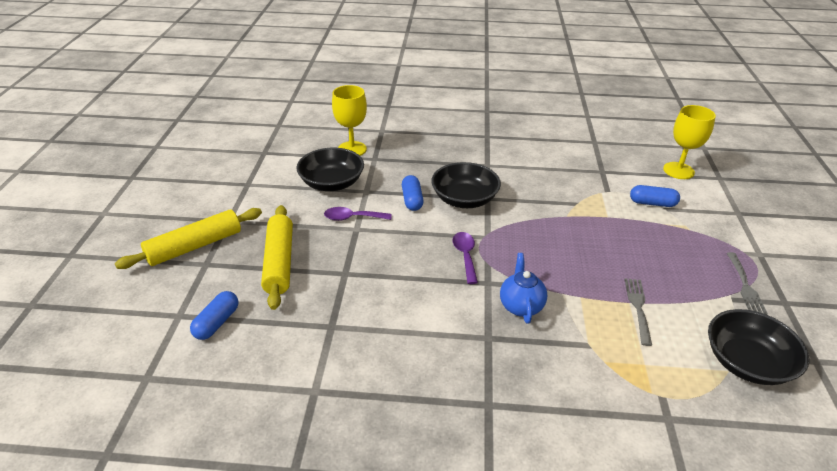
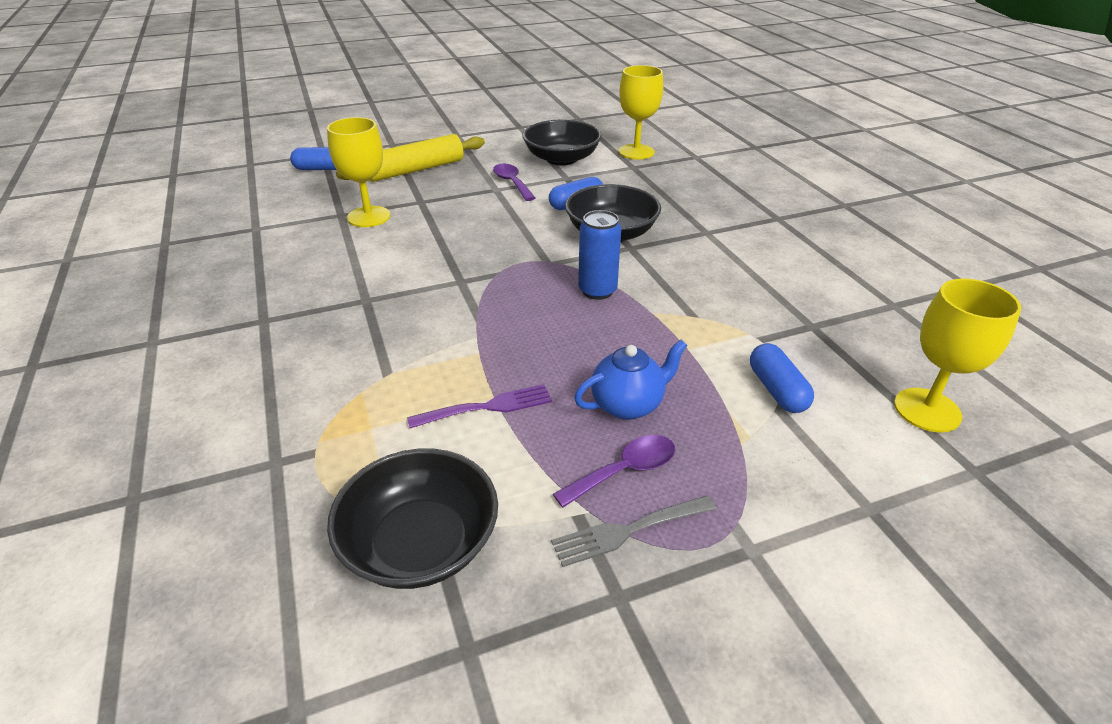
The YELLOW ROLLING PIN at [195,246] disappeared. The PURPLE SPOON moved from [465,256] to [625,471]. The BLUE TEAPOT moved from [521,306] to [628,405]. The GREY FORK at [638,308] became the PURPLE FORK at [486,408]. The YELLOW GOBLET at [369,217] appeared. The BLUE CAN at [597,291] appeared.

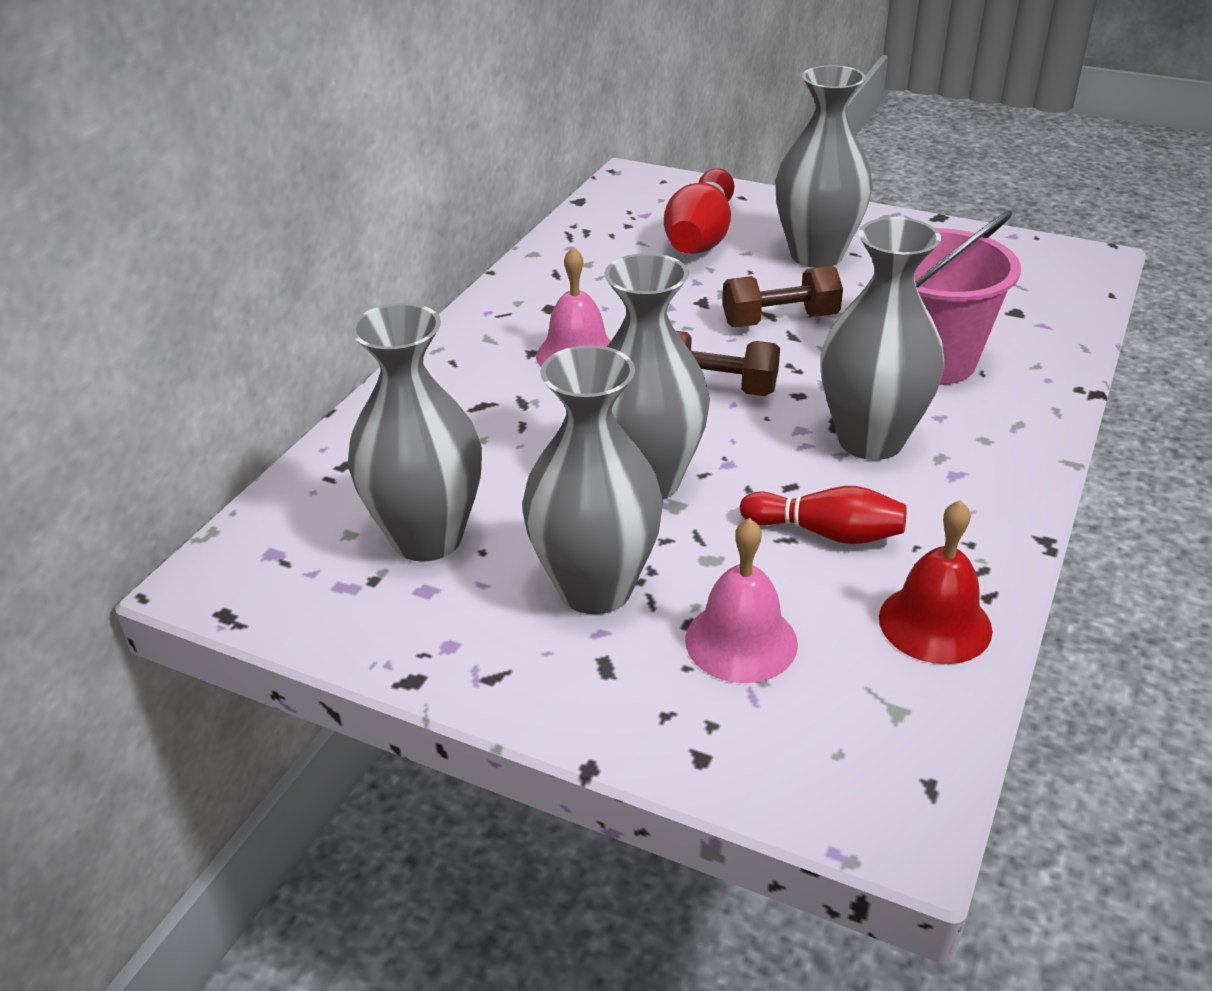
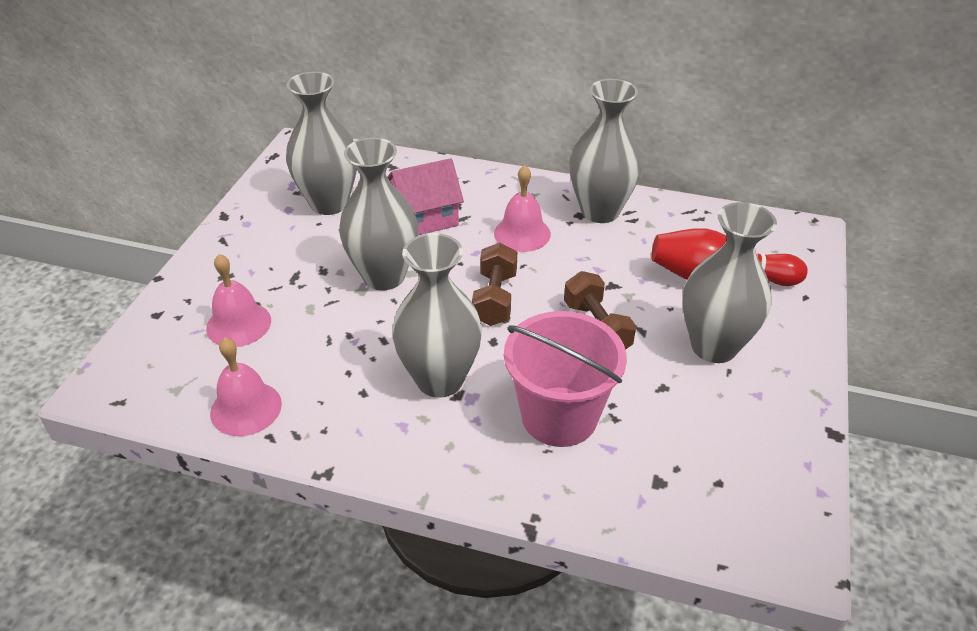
The GREY VASE moved from [595,588] to [600,211]. The RED BOWLING PIN at [826,533] disappeared. The RED BELL at [935,623] became the PINK BELL at [246,408]. The PINK HOUSE at [425,217] appeared.

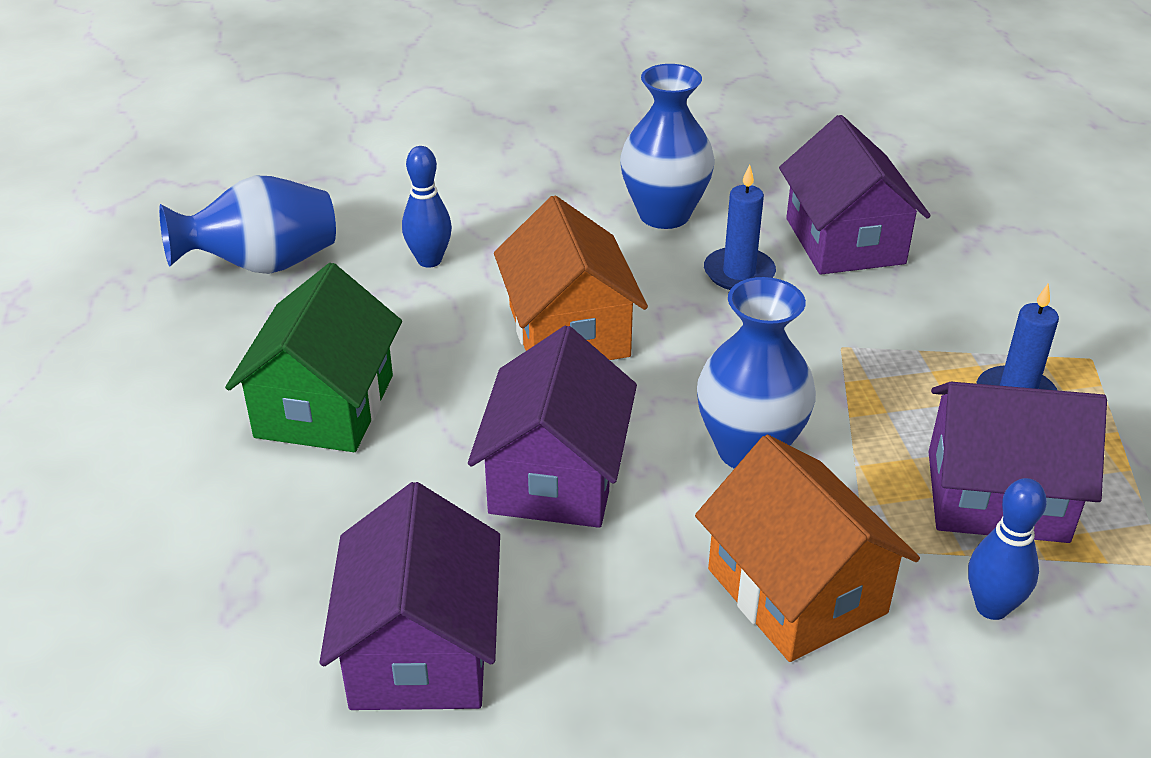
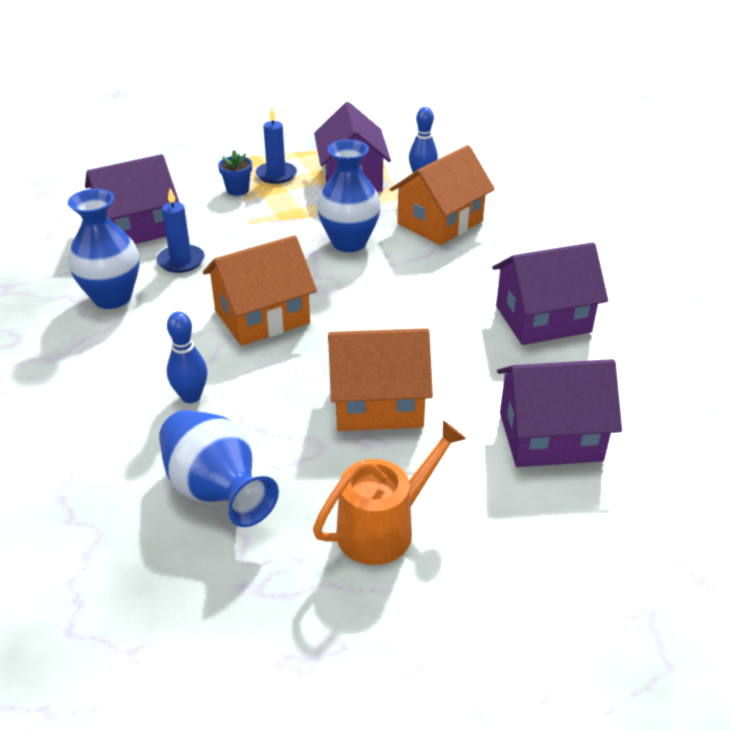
The GREEN HOUSE at [325,406] became the ORANGE HOUSE at [378,404]. The PURPLE HOUSE moved from [555,476] to [550,436]. The BLUE FLOWER POT at [237,190] appeared. The ORANGE WATERING CAN at [385,527] appeared.

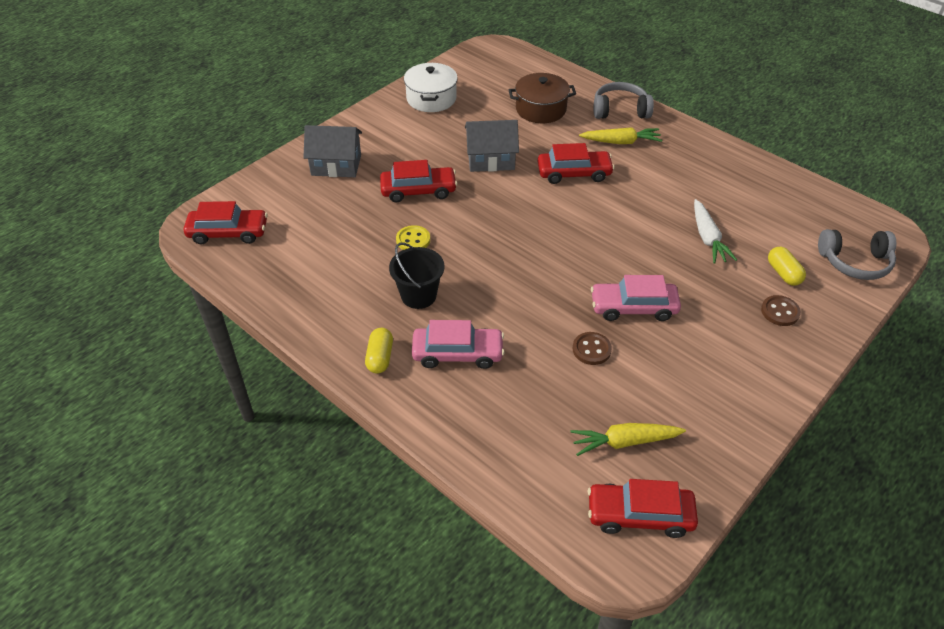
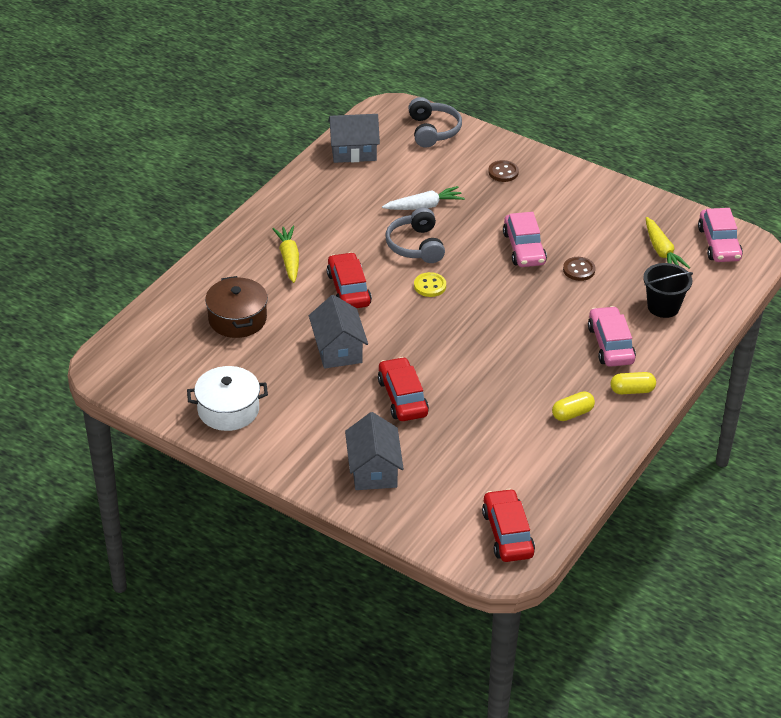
The BLACK BUCKET moved from [418,295] to [663,307]. The YELLOW BUTTON moved from [413,240] to [430,286]. The RED CAR at [639,515] became the PINK CAR at [719,244]. The GREY HEADPHONES moved from [620,110] to [415,245]. The YELLOW CAPSULE moved from [783,273] to [572,413]. The GREY HOUSE at [353,151] appeared.

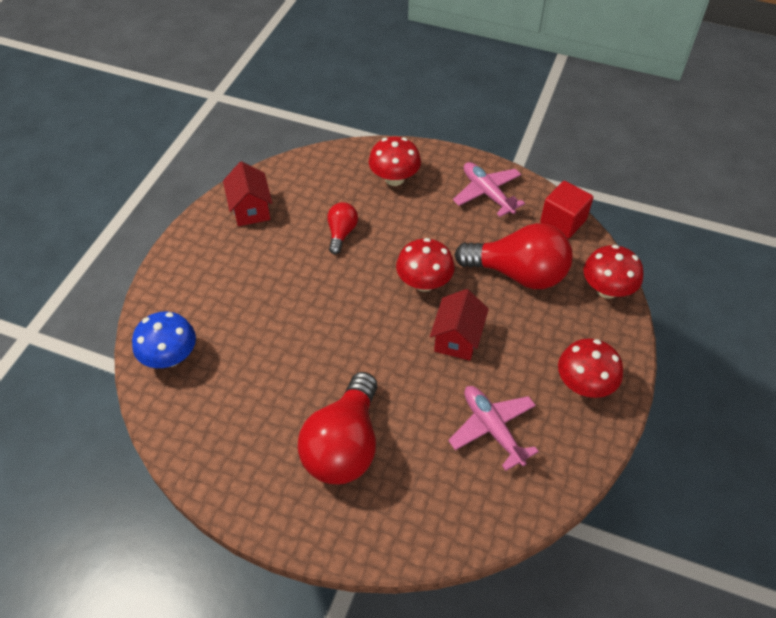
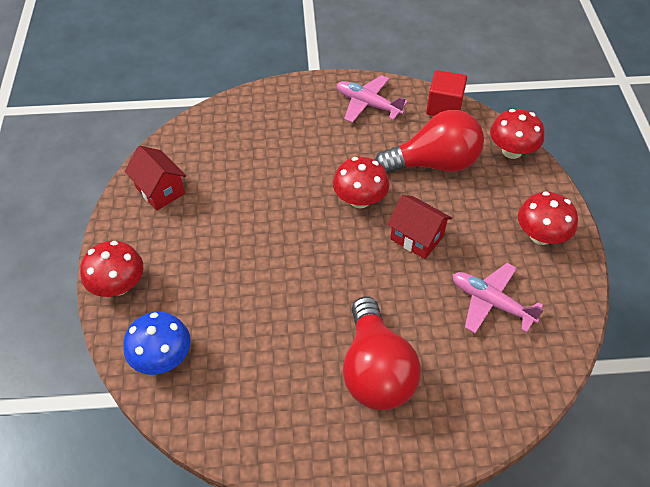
The RED LIGHT BULB at [341,233] disappeared. The RED MUSHROOM moved from [394,178] to [118,285]. The RED HOUSE at [457,338] turned 45 degrees counterclockwise.

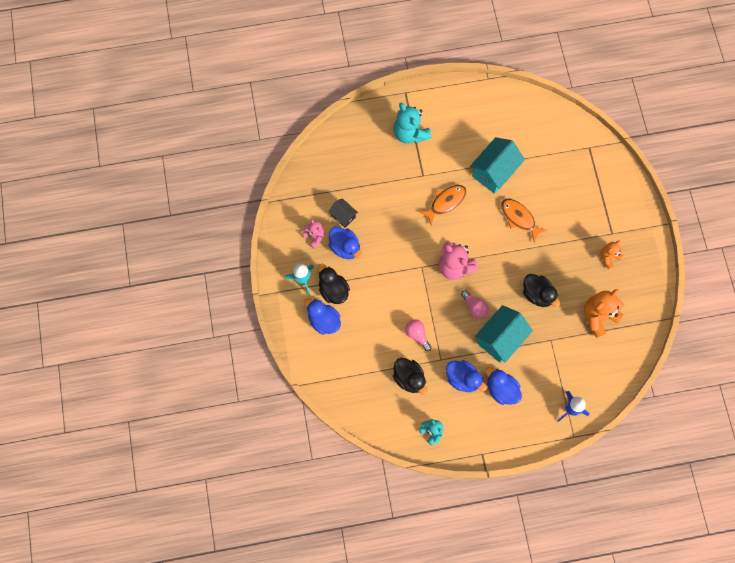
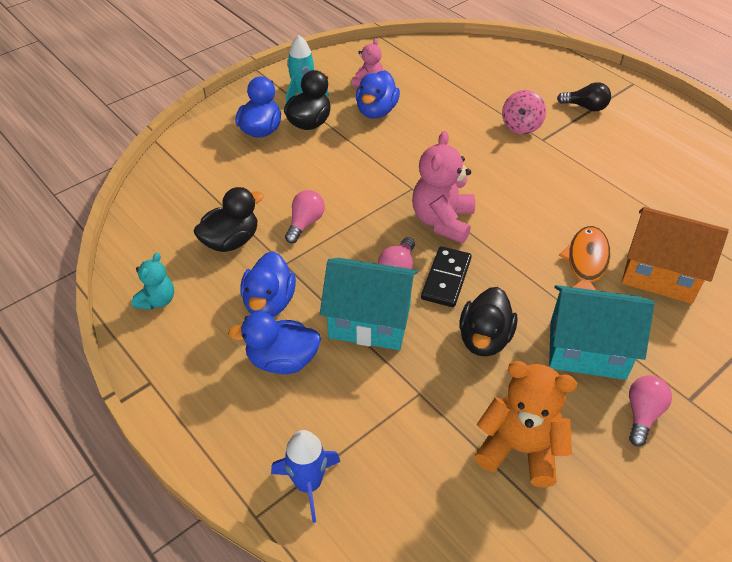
The BLACK HOUSE at [343,216] disappeared. The TURQUOISE TEDDY BEAR at [410,133] was replaced by the BLACK LIGHT BULB at [585,107]. The BLACK DUCK at [409,378] turned 150 degrees counterclockwise. The ORANGE FISH at [445,202] disappeared. The TURQUOISE HOUSE moved from [494,172] to [587,350]. The BLUE DUCK at [501,389] turned 105 degrees counterclockwise. The ORANGE TEDDY BEAR at [608,257] was replaced by the PINK LIGHT BULB at [642,414]. The BLACK DOMINO at [446,279] appeared. The PINK SPINNING TOP at [521,126] appeared. The ORANGE HOUSE at [660,274] appeared.

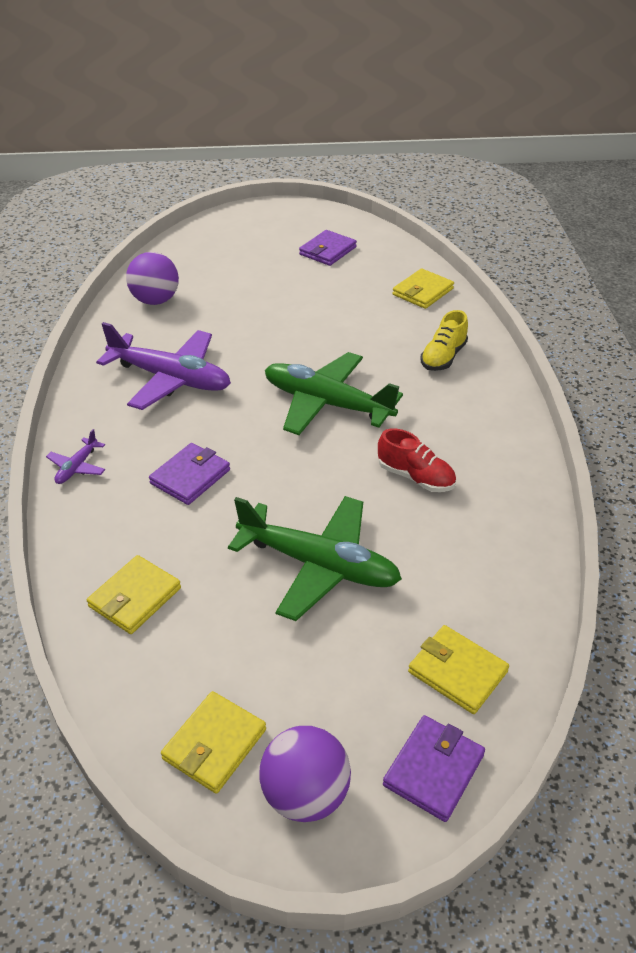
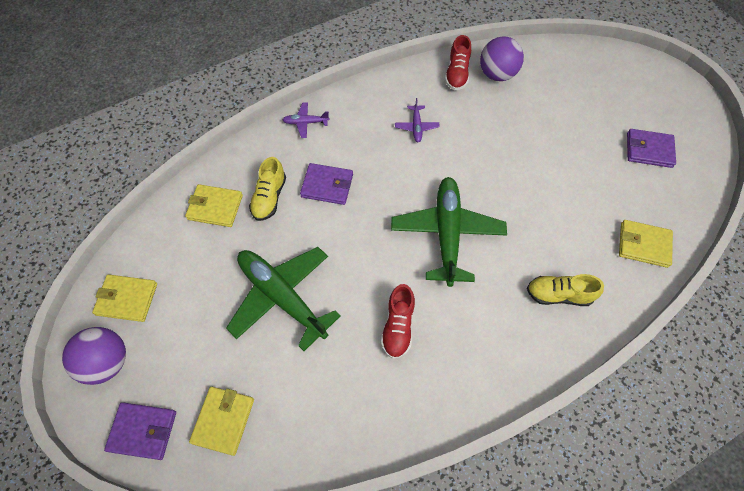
The PURPLE PLANE at [171,379] changed to 0.43 times the size. The GREEN PLANE at [319,565] turned 135 degrees clockwise. The YELLOW SHOE at [269,198] appeared. The RED SHOE at [457,74] appeared.

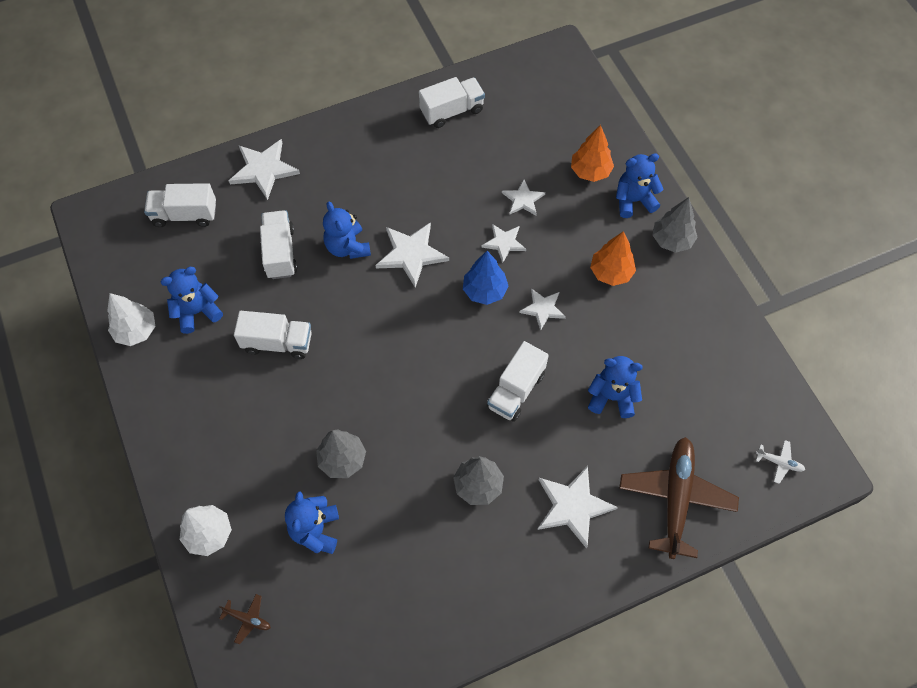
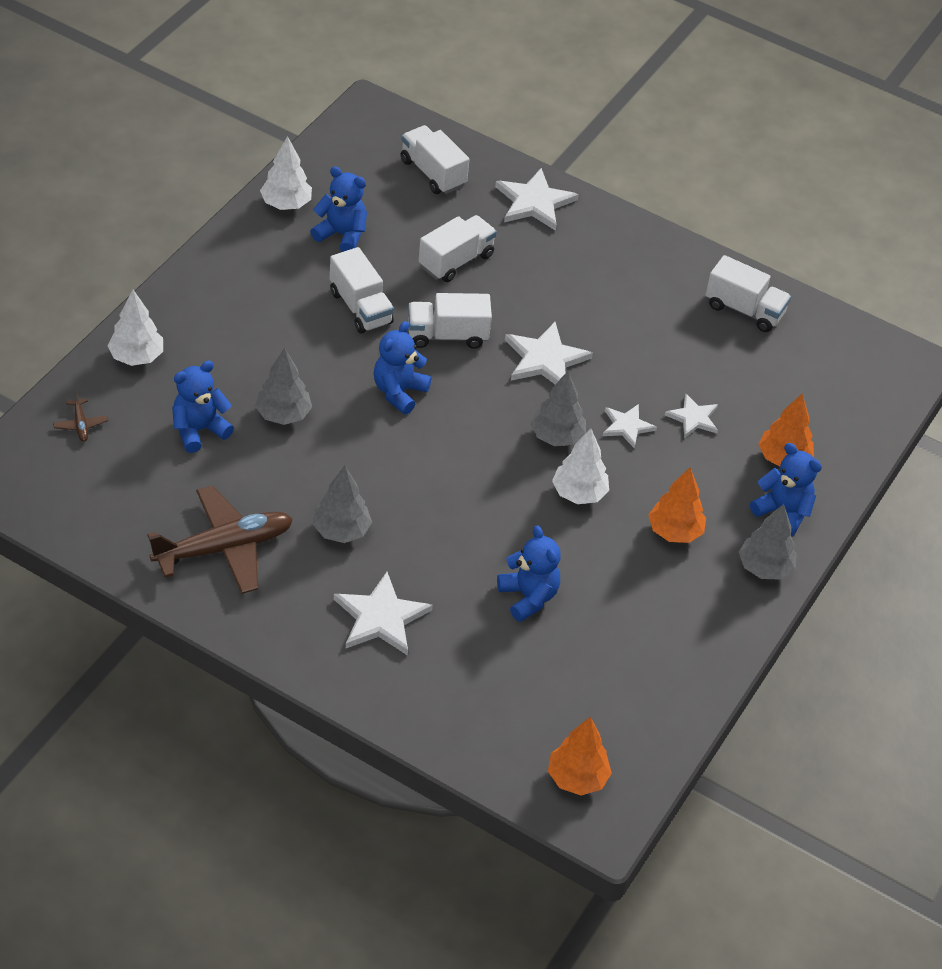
The BLUE TEDDY BEAR moved from [347,247] to [399,392]. The BLUE TREE at [484,291] became the GREY TREE at [557,437]. The WHITE TRUCK moved from [516,390] to [447,335]. The WHITE STAR at [543,309] was replaced by the WHITE TREE at [579,493]. The BROWN PLANE moved from [676,498] to [224,548]. The WHITE PLANE at [779,463] was replaced by the ORANGE TREE at [577,778].

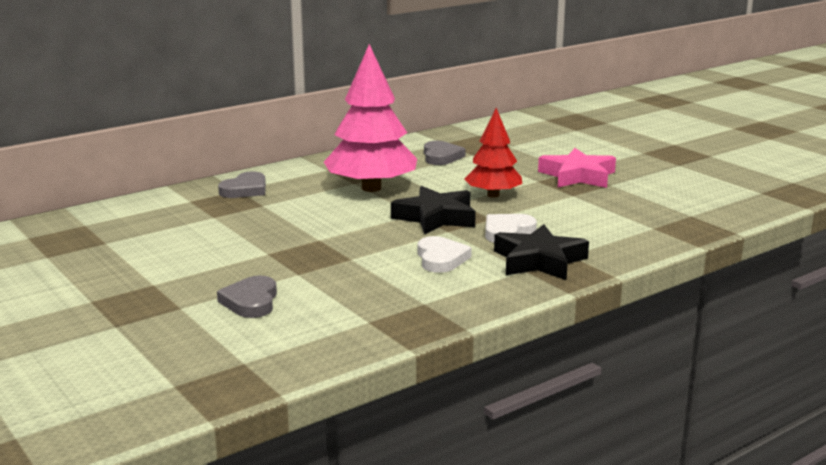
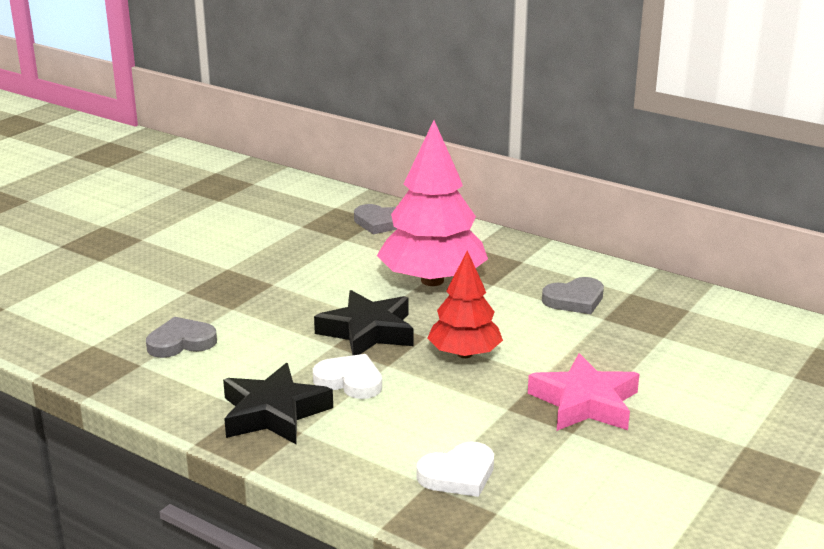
The GREY HEART moved from [251,301] to [181,342]. The WHITE HEART moved from [441,258] to [458,474].

